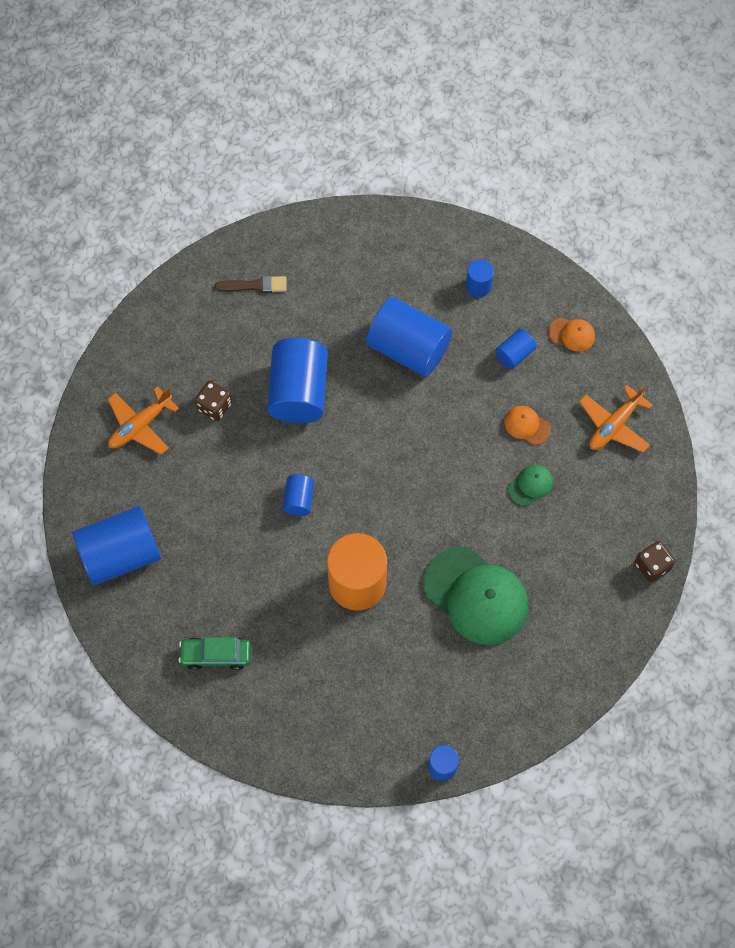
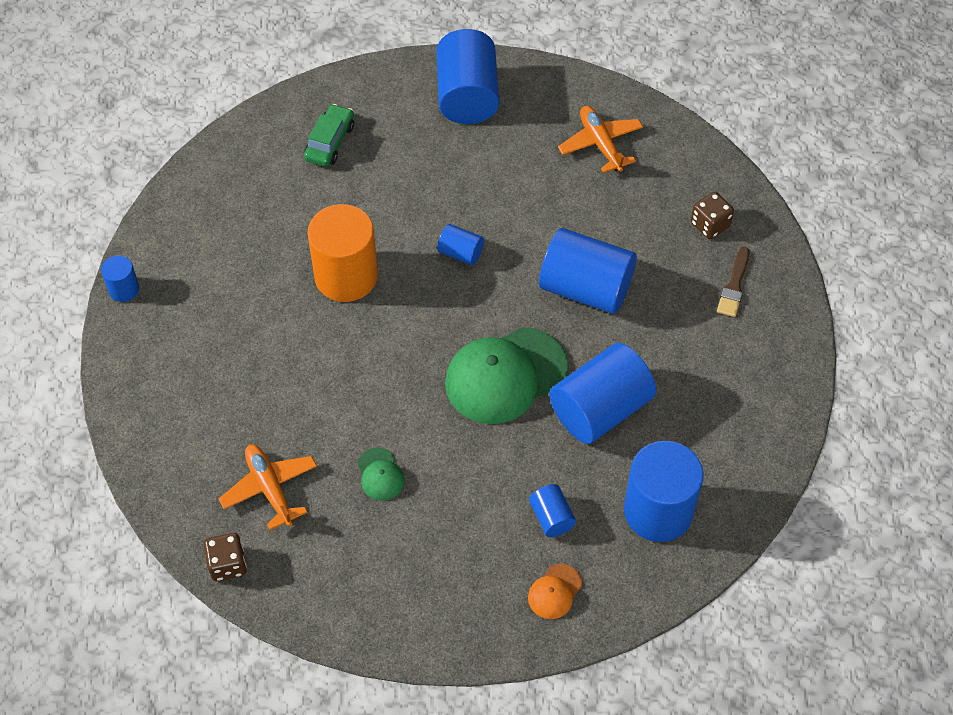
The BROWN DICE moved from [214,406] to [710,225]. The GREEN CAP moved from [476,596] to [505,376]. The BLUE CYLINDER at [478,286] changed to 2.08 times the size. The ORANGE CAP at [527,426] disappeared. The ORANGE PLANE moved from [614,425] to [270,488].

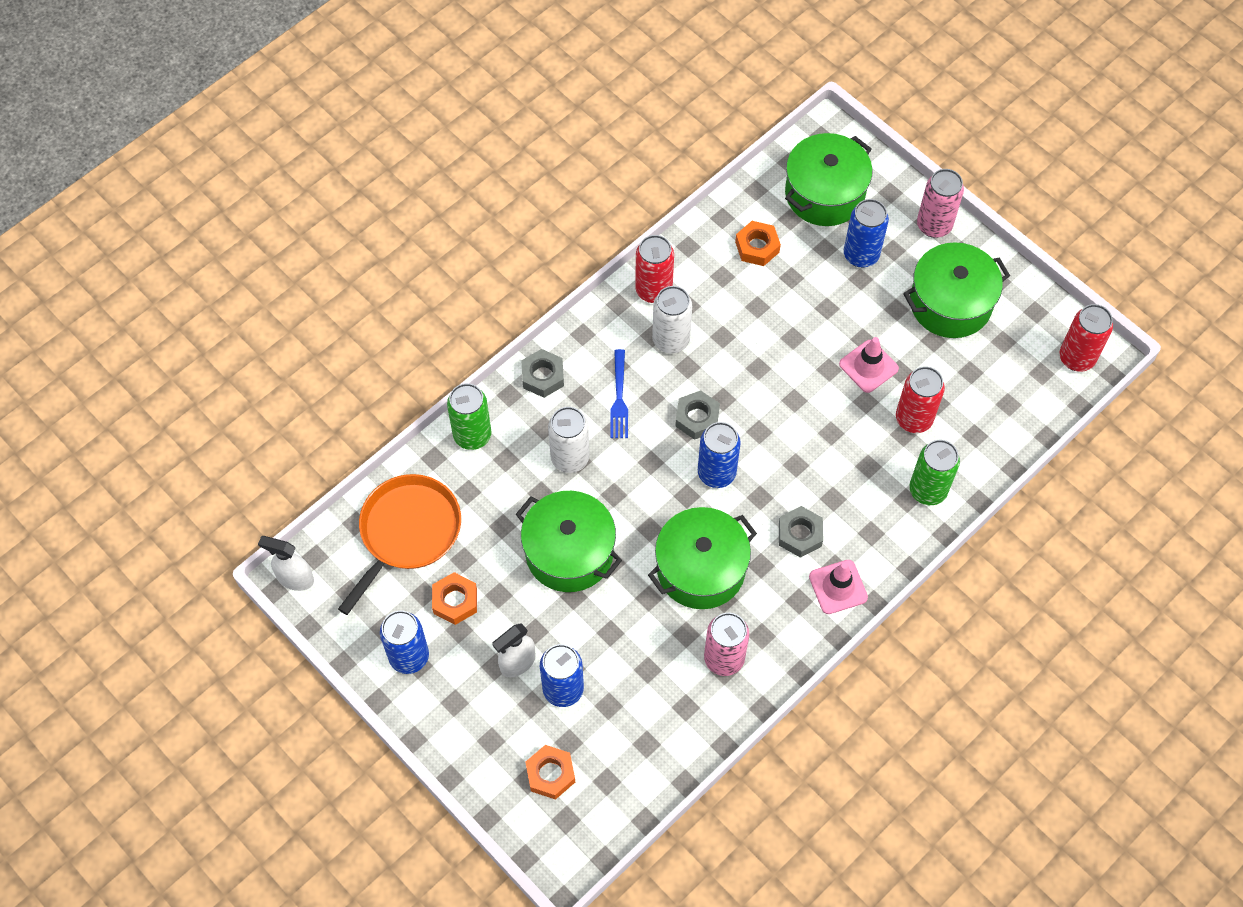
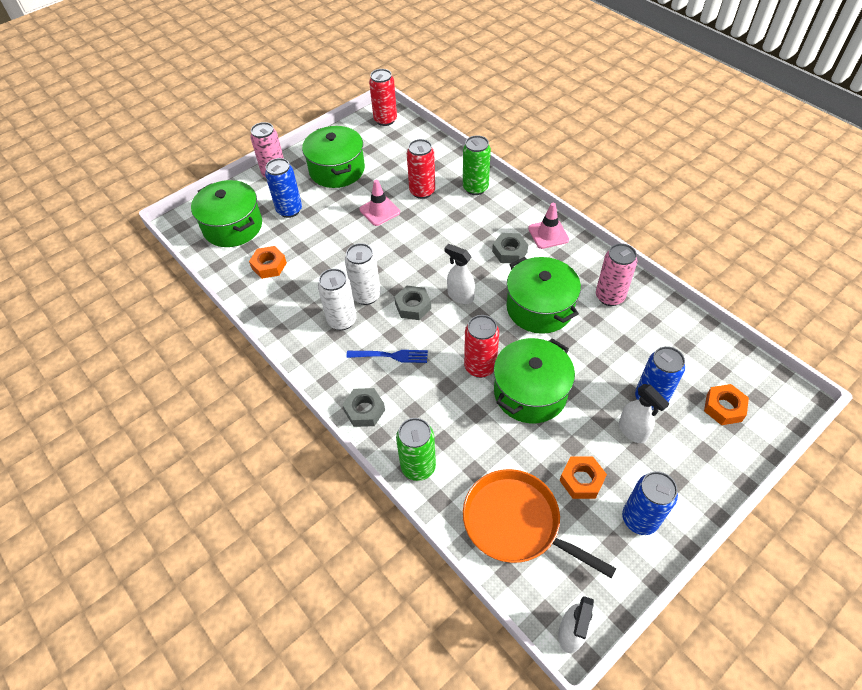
The WHITE CAN moved from [570,458] to [366,296]. The RED CAN moved from [653,290] to [480,367]. The BLUE CAN at [716,473] was replaced by the WHITE SPRAY BOTTLE at [460,296].

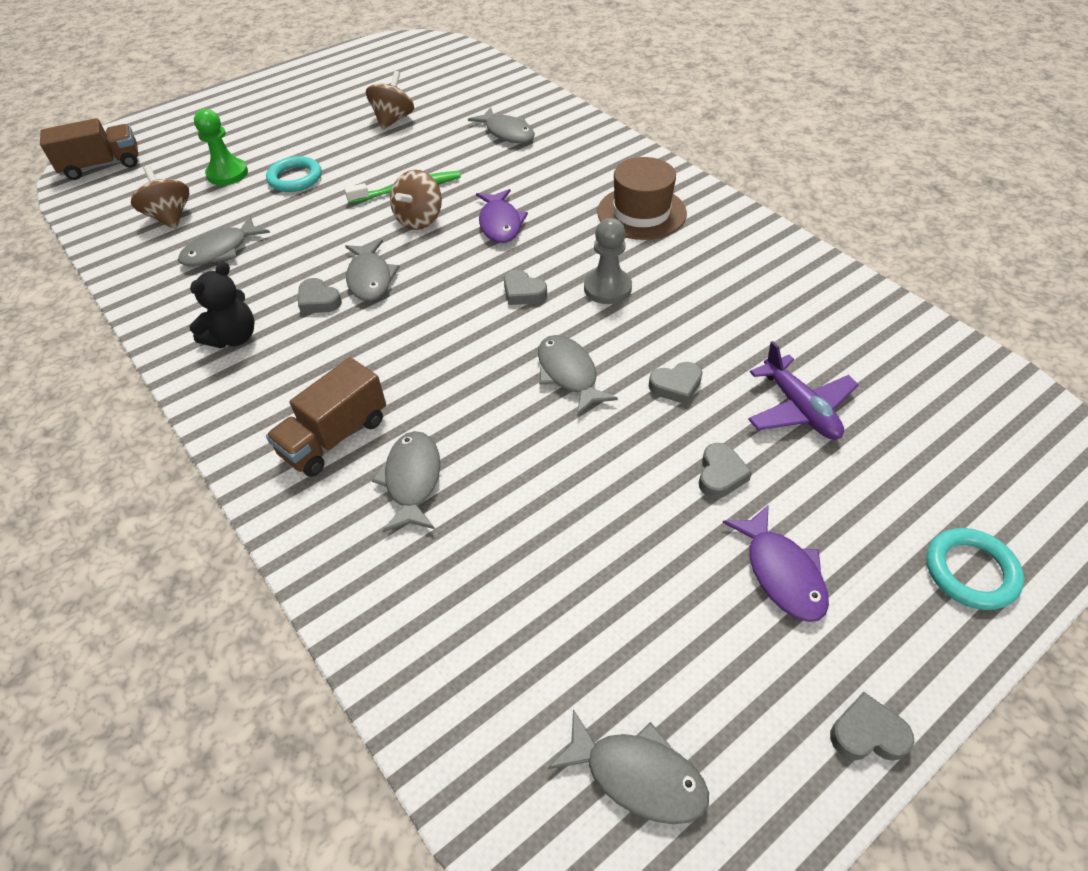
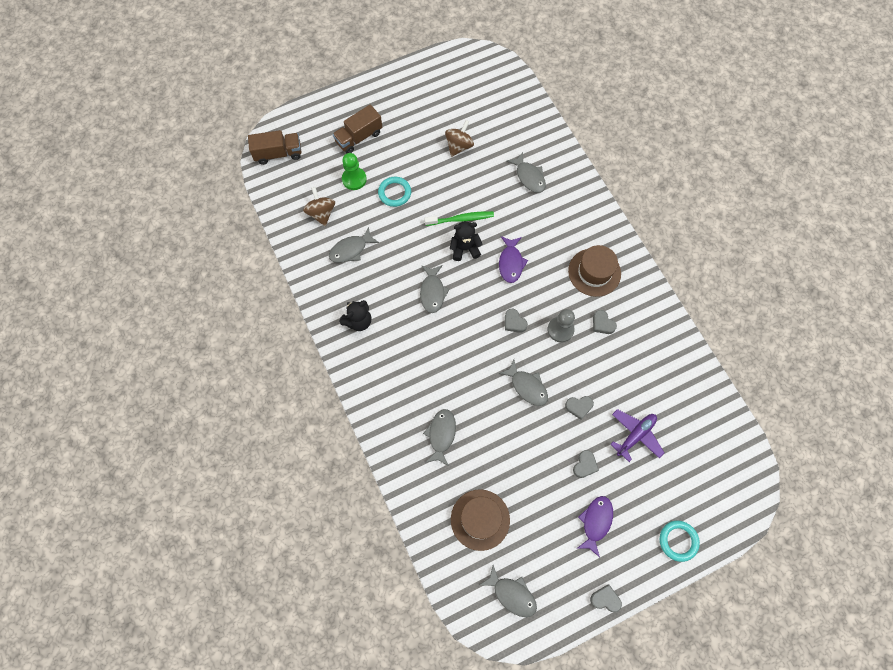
The BROWN TRUCK moved from [335,437] to [359,137]. The GREY HEART moved from [318,301] to [602,324]. The BROWN SPINNING TOP at [419,220] was replaced by the BLACK TEDDY BEAR at [465,249]. The GREY FISH at [569,374] turned 150 degrees clockwise. The PURPLE FISH at [781,572] turned 150 degrees counterclockwise. The PURPLE PLANE at [799,408] turned 120 degrees counterclockwise. The BROWN HAT at [480,519] appeared.

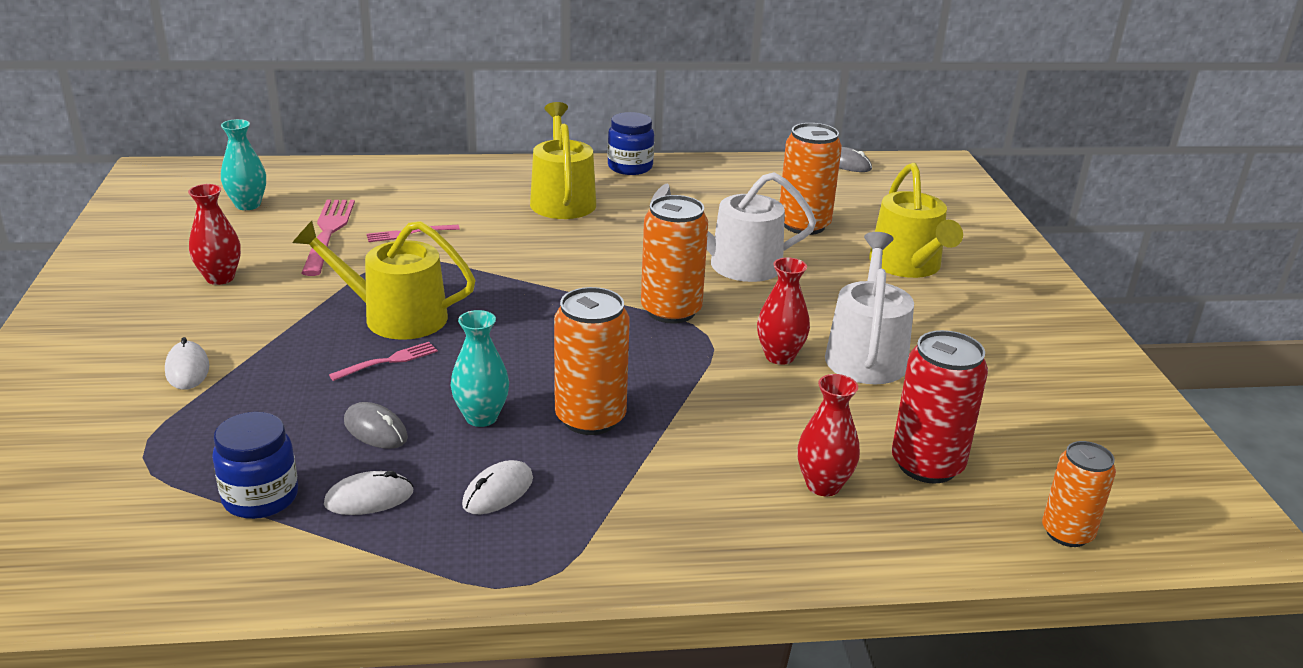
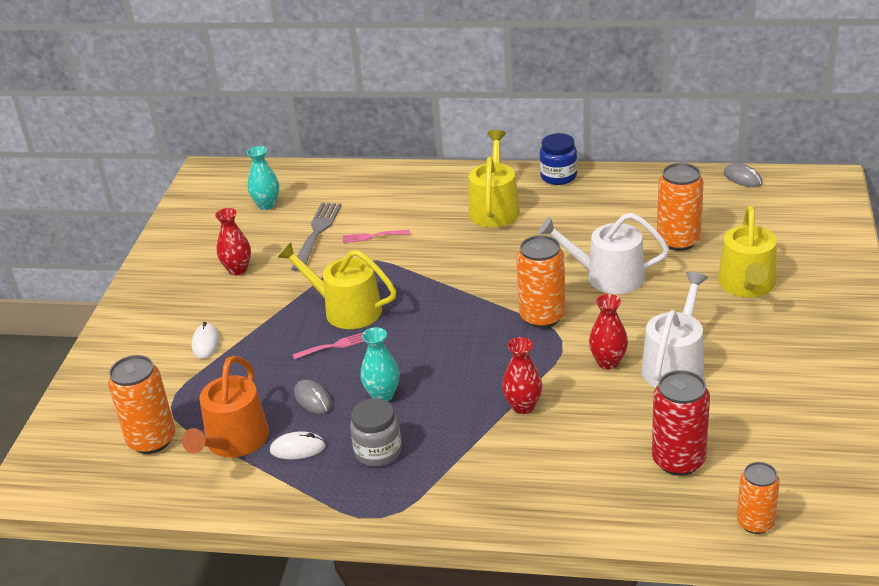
The BLUE JAR at [260,498] was replaced by the ORANGE WATERING CAN at [234,441]. The PINK FORK at [328,233] became the GREY FORK at [316,233]. The WHITE MOUSE at [498,492] was replaced by the GREY JAR at [378,452]. The ORANGE CAN moved from [590,418] to [152,440]. The RED VASE moved from [823,485] to [523,406].

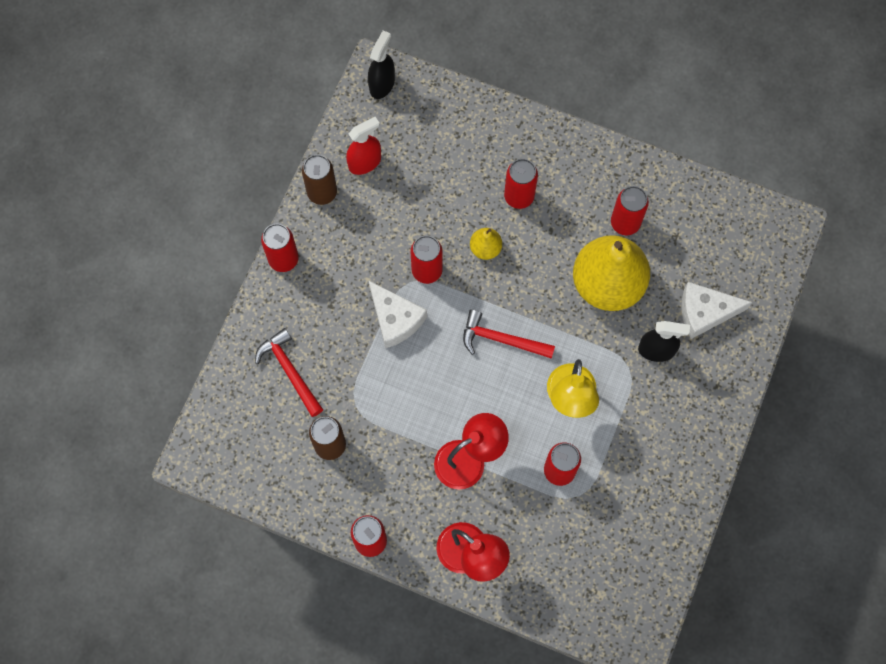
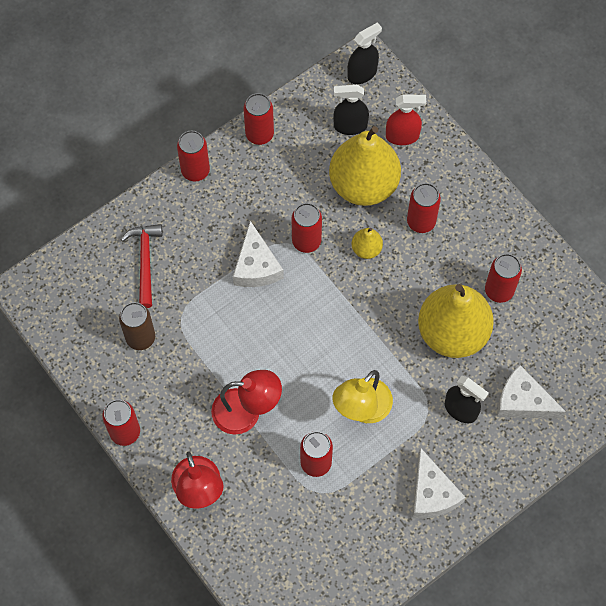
The BROWN CAN at [322,192] became the RED CAN at [259,134]. The RED SPRAY BOTTLE moved from [365,162] to [402,136]. The RED HAMMER at [501,339] disappeared. The YELLOW PEAR at [363,185] appeared. The BLACK SPRAY BOTTLE at [350,126] appeared. The WHITE CHEESE at [431,493] appeared.

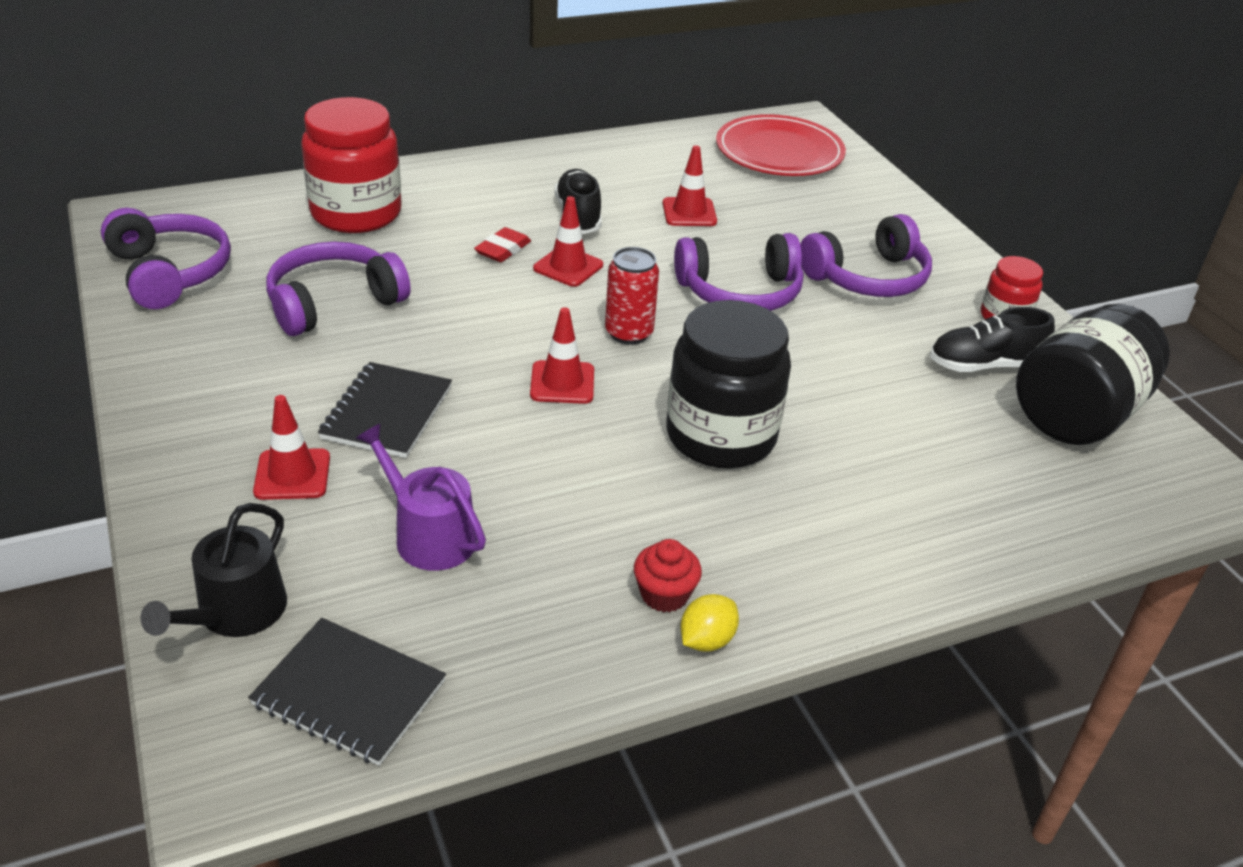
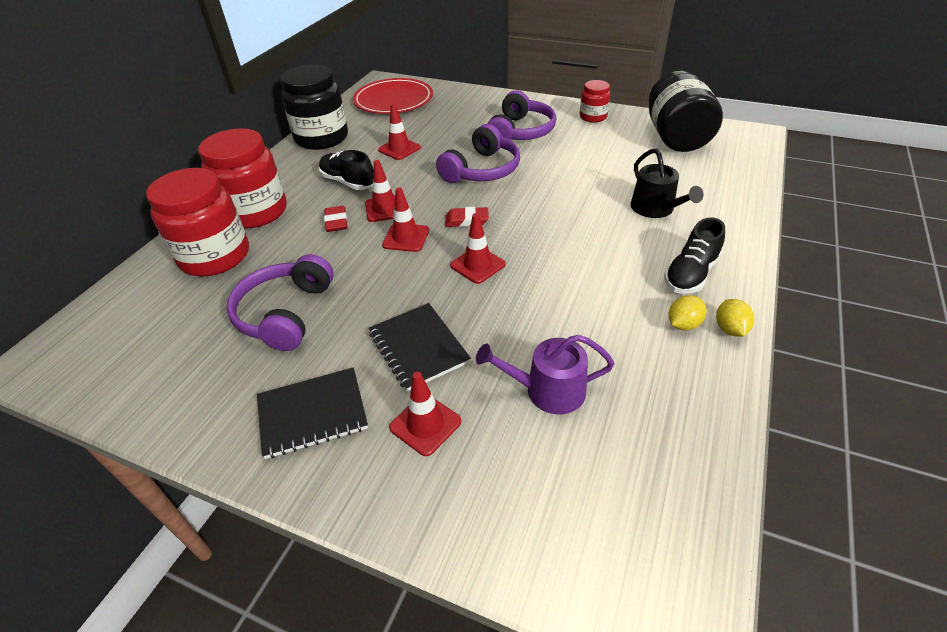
The PURPLE HEADPHONES at [170,273] disappeared. The BLACK WATERING CAN moved from [235,613] to [655,209]. The BLACK NOTEBOOK moved from [349,693] to [312,414]. The RED CAN at [629,333] was replaced by the RED ERASER at [467,220]. The RED CUPCAKE at [664,594] was replaced by the YELLOW LEMON at [683,324]. The BLACK JAR moved from [721,436] to [322,138]. The BLACK SHOE moved from [984,365] to [690,274]. The RED JAR at [255,212] appeared. The RED TRAFFIC CONE at [406,238] appeared.

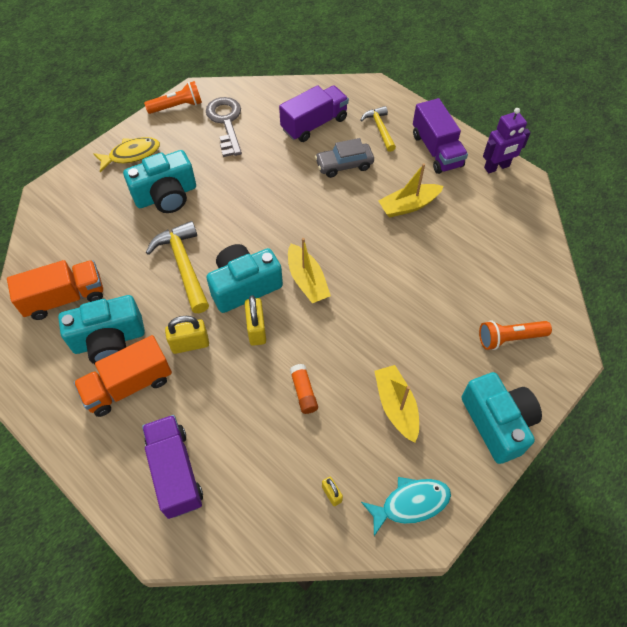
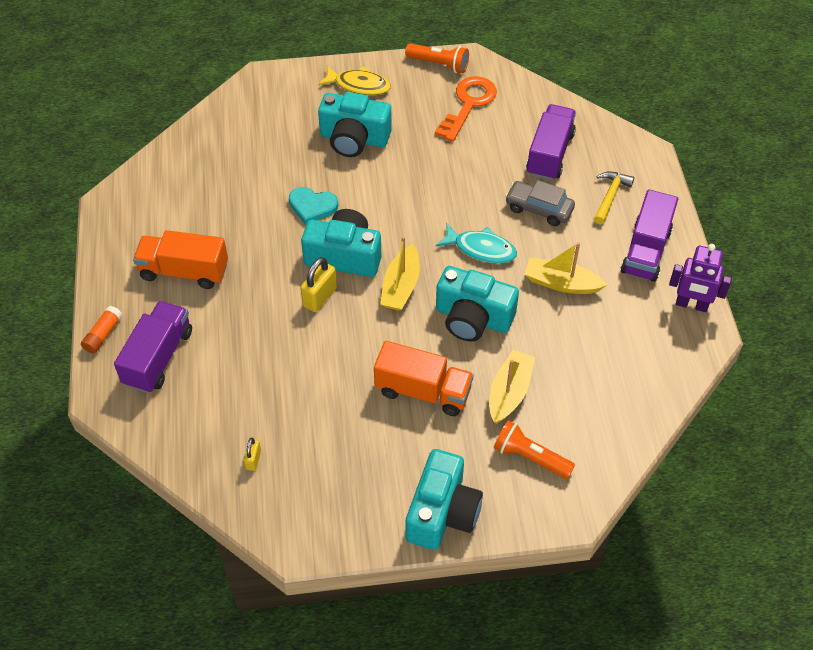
The ORANGE TRUCK moved from [65,298] to [423,391]. The TURQUOISE CAMERA moved from [109,340] to [473,318]. The YELLOW HAMMER at [183,265] was replaced by the TURQUOISE HEART at [312,206]. The YELLOW PADLOCK at [190,344] disappeared. The GREY KEY at [226,122] became the ORANGE KEY at [468,104]. The PURPLE TRUCK at [314,124] turned 75 degrees counterclockwise. The ORANGE GLUE STICK moved from [304,392] to [103,334]. The TURQUOISE FISH moved from [410,503] to [481,249]. The YELLOW BOAT moved from [396,406] to [509,392].

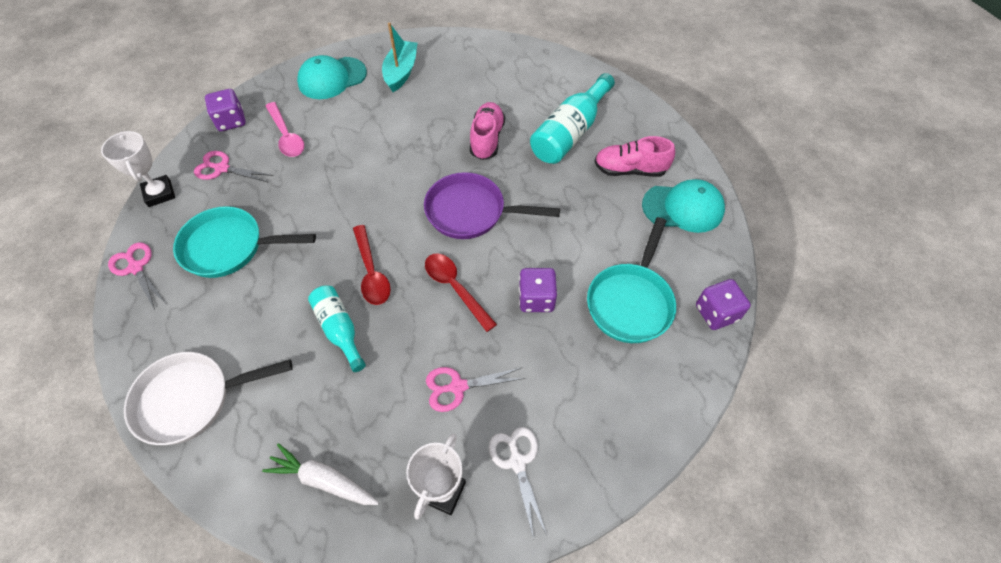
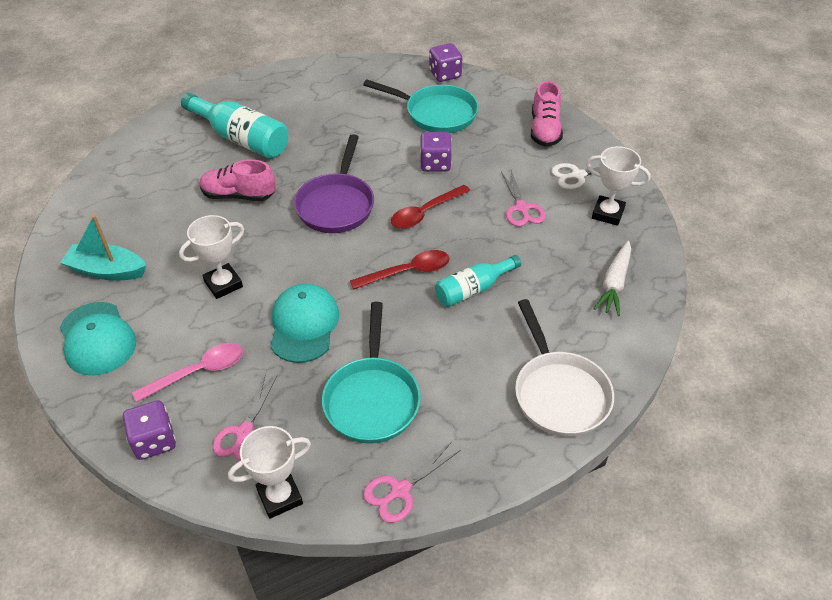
The PINK SHOE moved from [630,170] to [544,130]. The TURQUOISE CAP moved from [683,208] to [304,325]. The WHITE TROPHY at [223,284] appeared.

